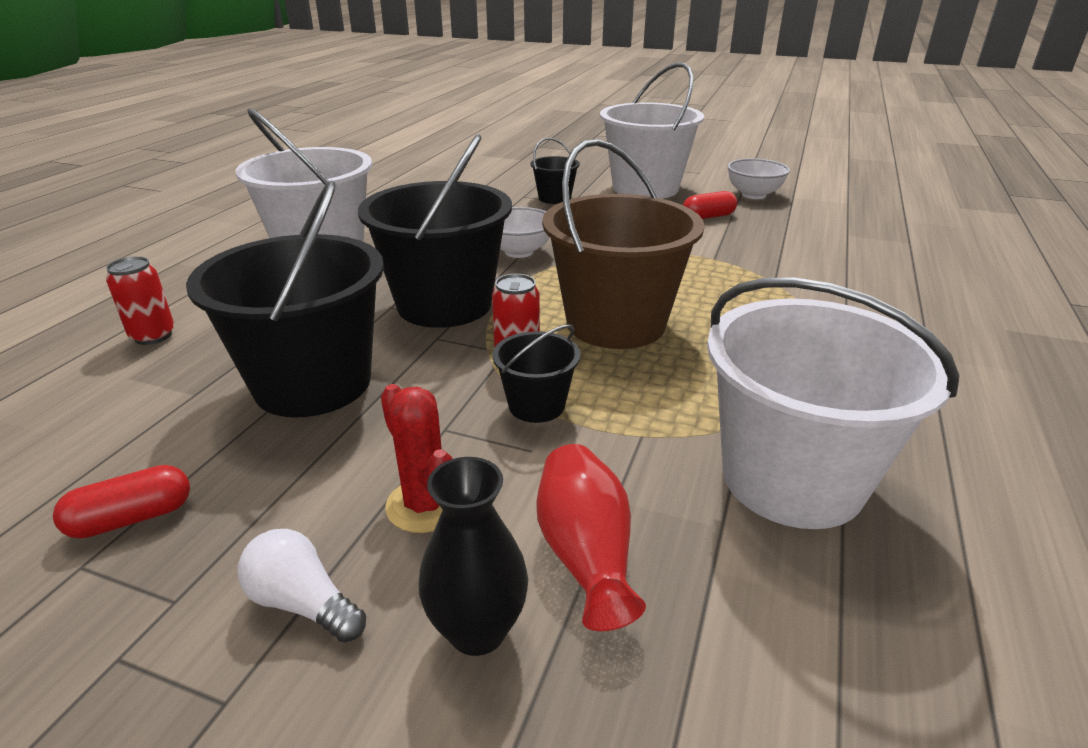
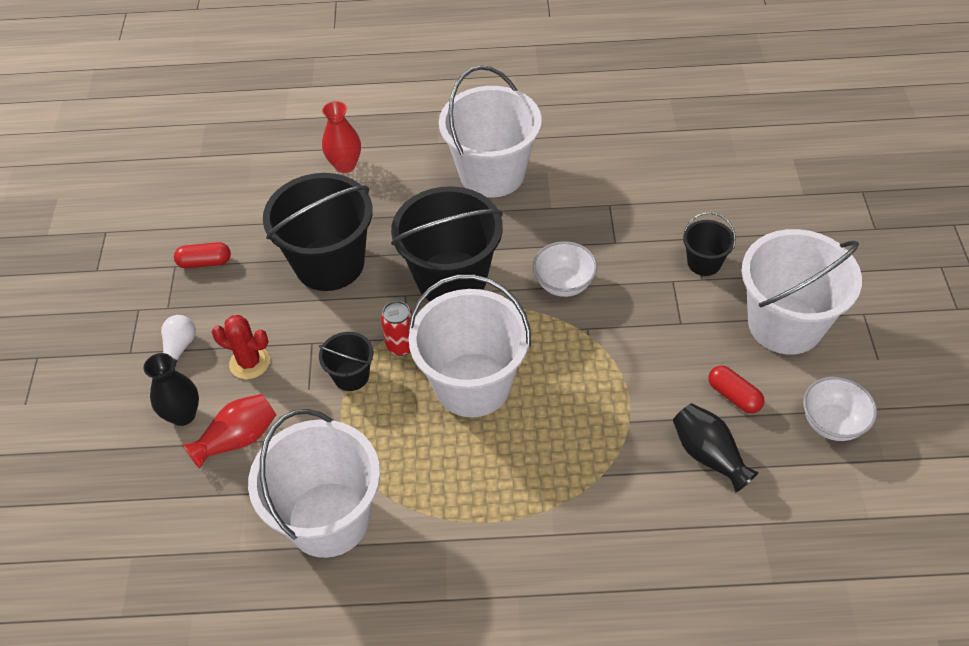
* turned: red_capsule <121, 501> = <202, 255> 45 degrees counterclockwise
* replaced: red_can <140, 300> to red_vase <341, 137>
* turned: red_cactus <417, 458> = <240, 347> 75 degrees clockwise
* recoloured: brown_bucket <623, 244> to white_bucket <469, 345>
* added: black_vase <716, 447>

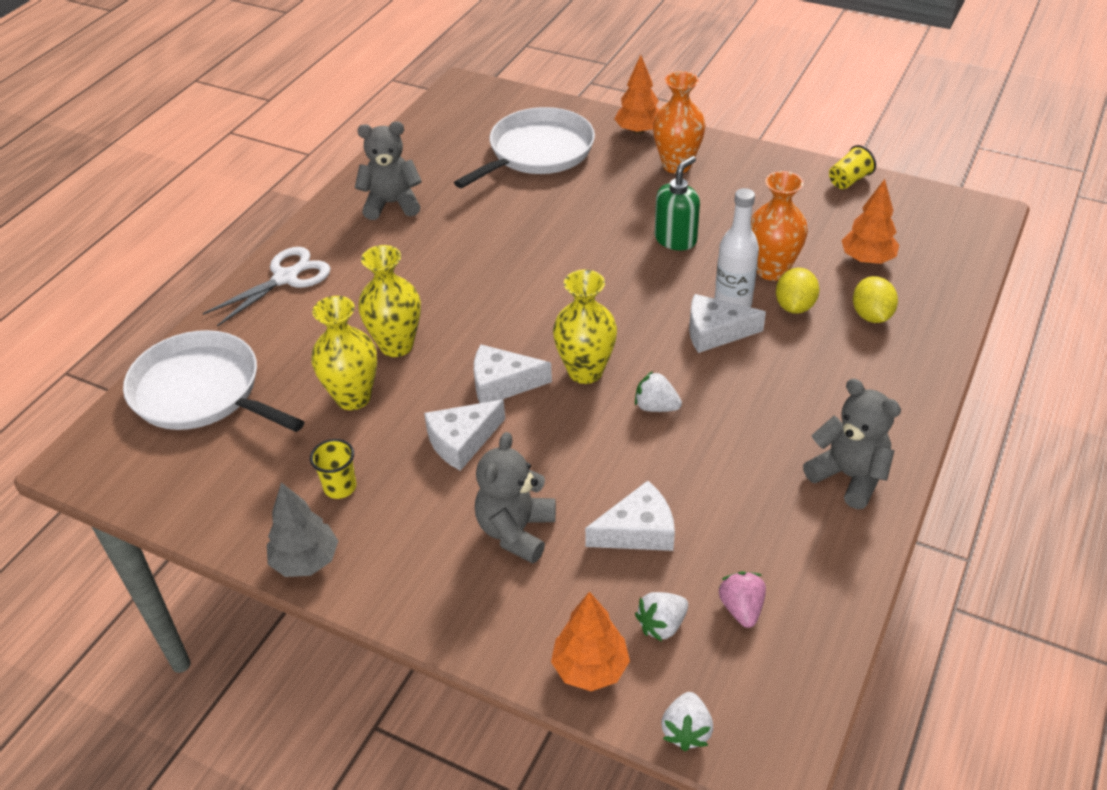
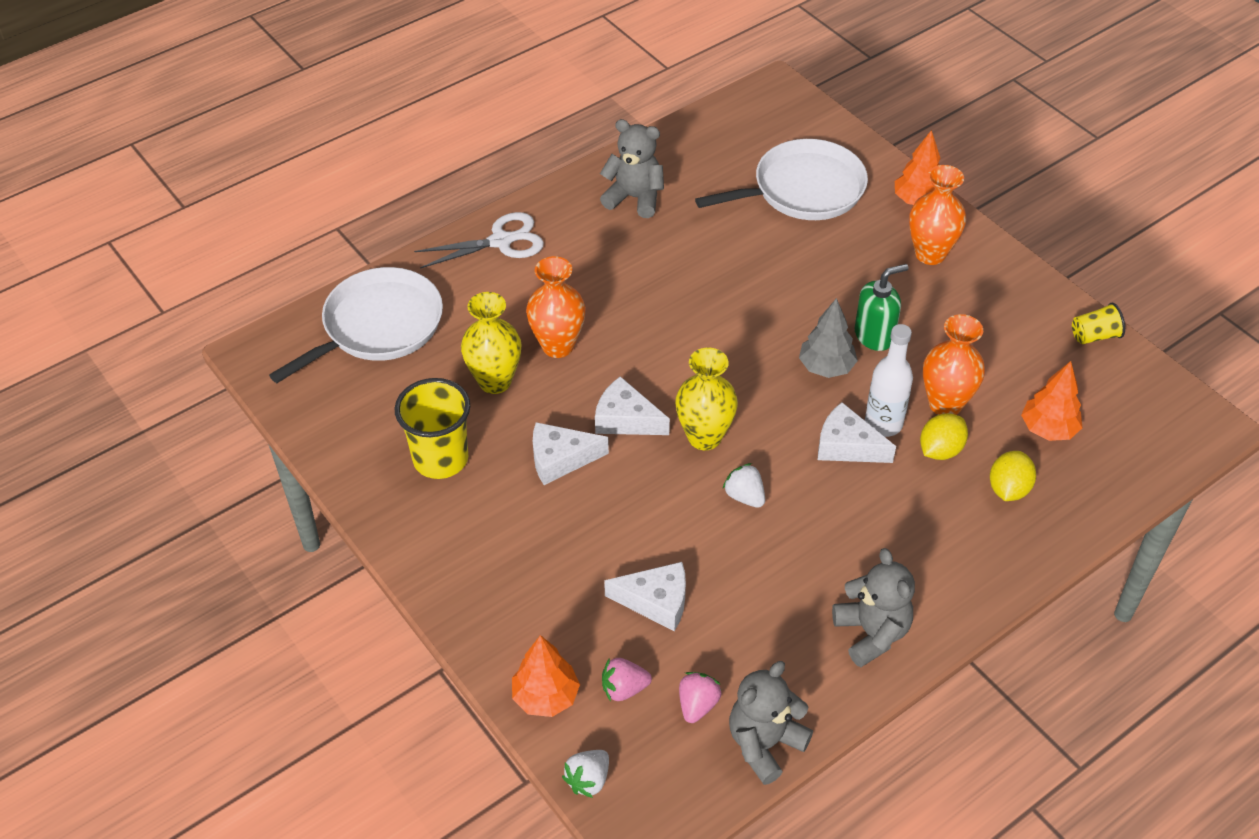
* turned: white_pan <214, 381> = <356, 325> 75 degrees clockwise
* moved: grey_tree <302, 529> to <828, 338>
* resized: yellow_cup <333, 469> = <432, 428> x1.86
* recoloured: yellow_vase <389, 301> to orange_vase <555, 307>
* moved: grey_teddy_bear <515, 497> to <771, 723>
* recoloured: white_strawberry <661, 617> to pink_strawberry <627, 679>

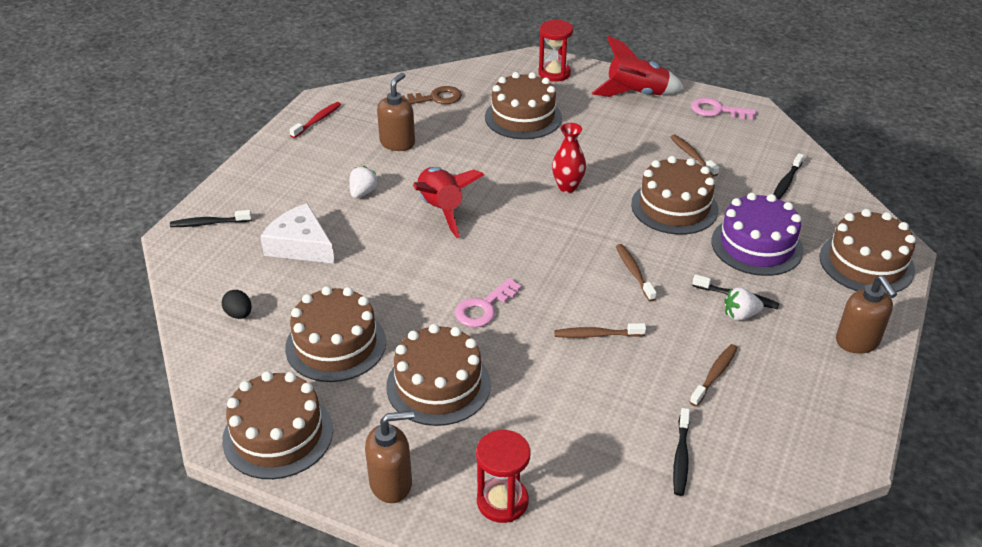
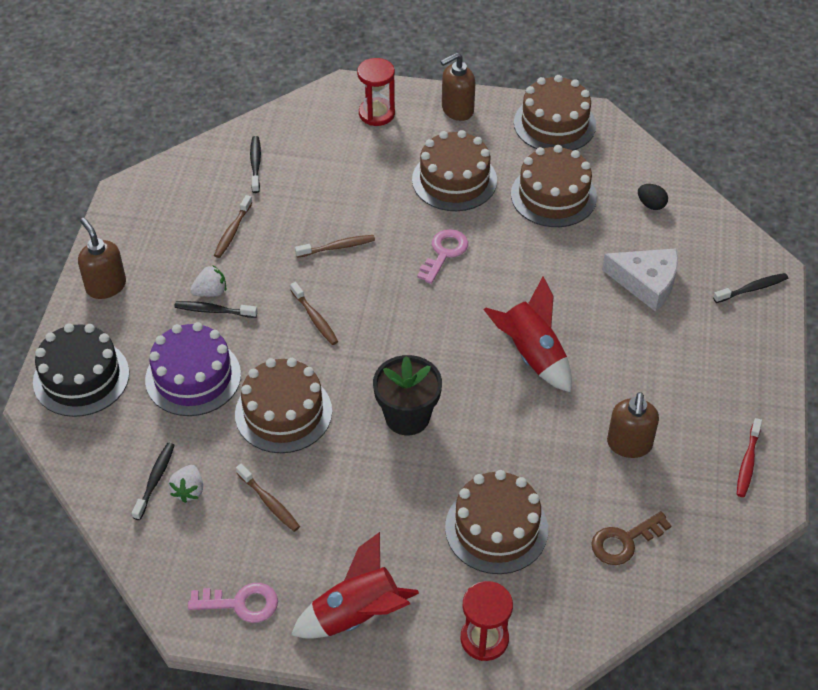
* moved: white_strawberry <363, 182> to <186, 484>
* replaced: red_vase <569, 158> to black_flower_pot <407, 395>
* recoloured: brown_cake <867, 251> to black_cake <81, 370>

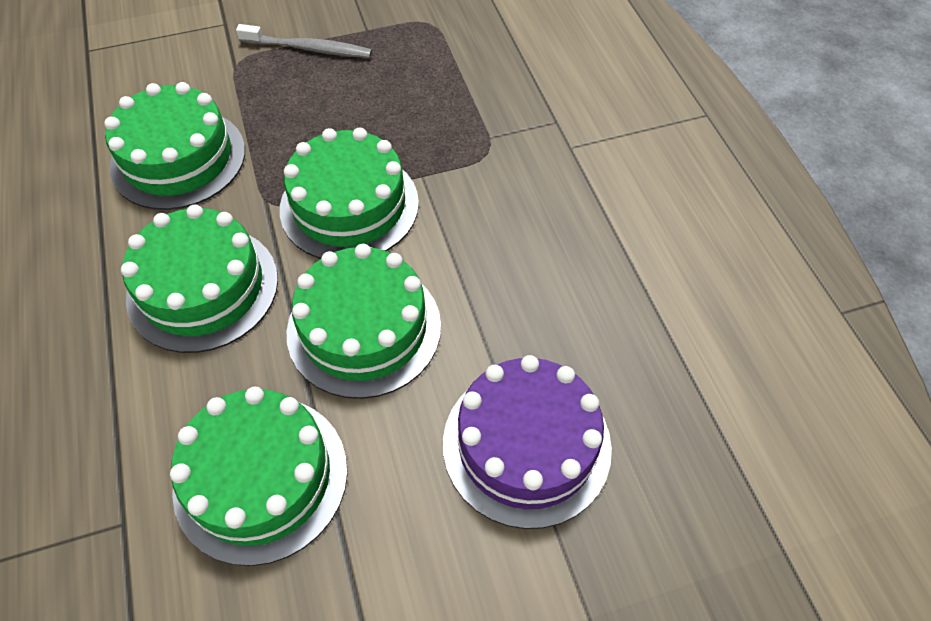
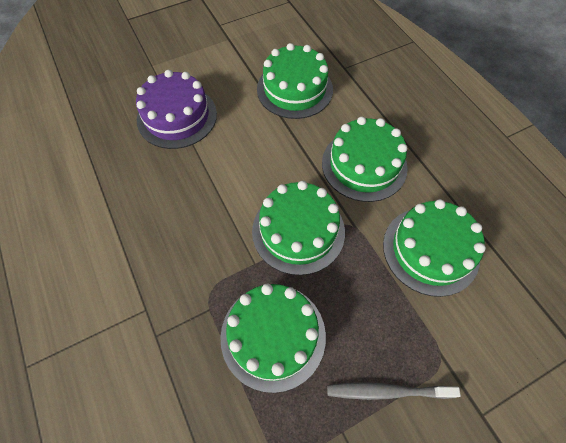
* moved: green_cake <364, 321> to <273, 338>

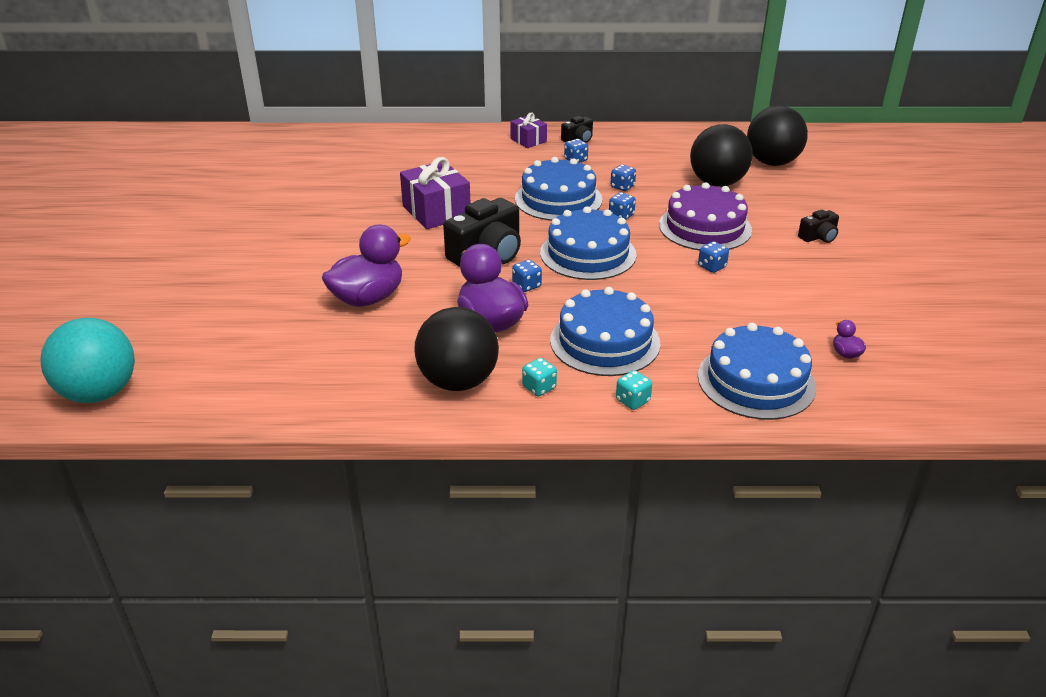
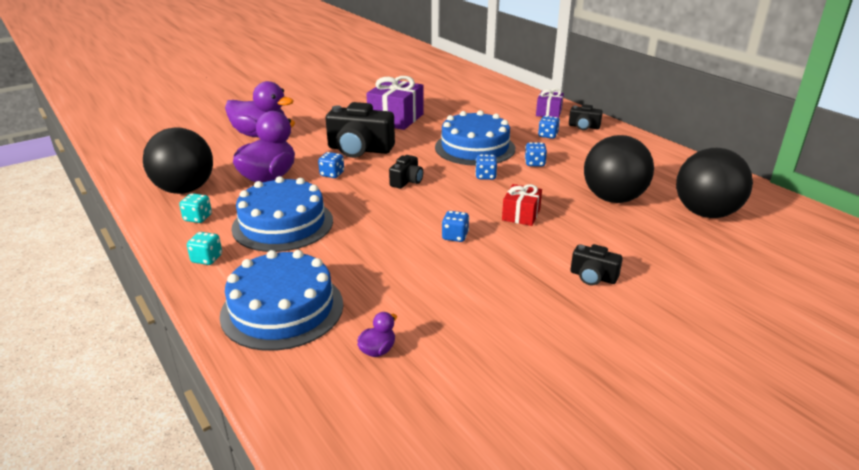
* removed: turquoise_ball <87, 360>
* replaced: blue_cake <588, 243> to black_camera <406, 172>
* replaced: purple_cake <705, 216> to red_gift <522, 205>

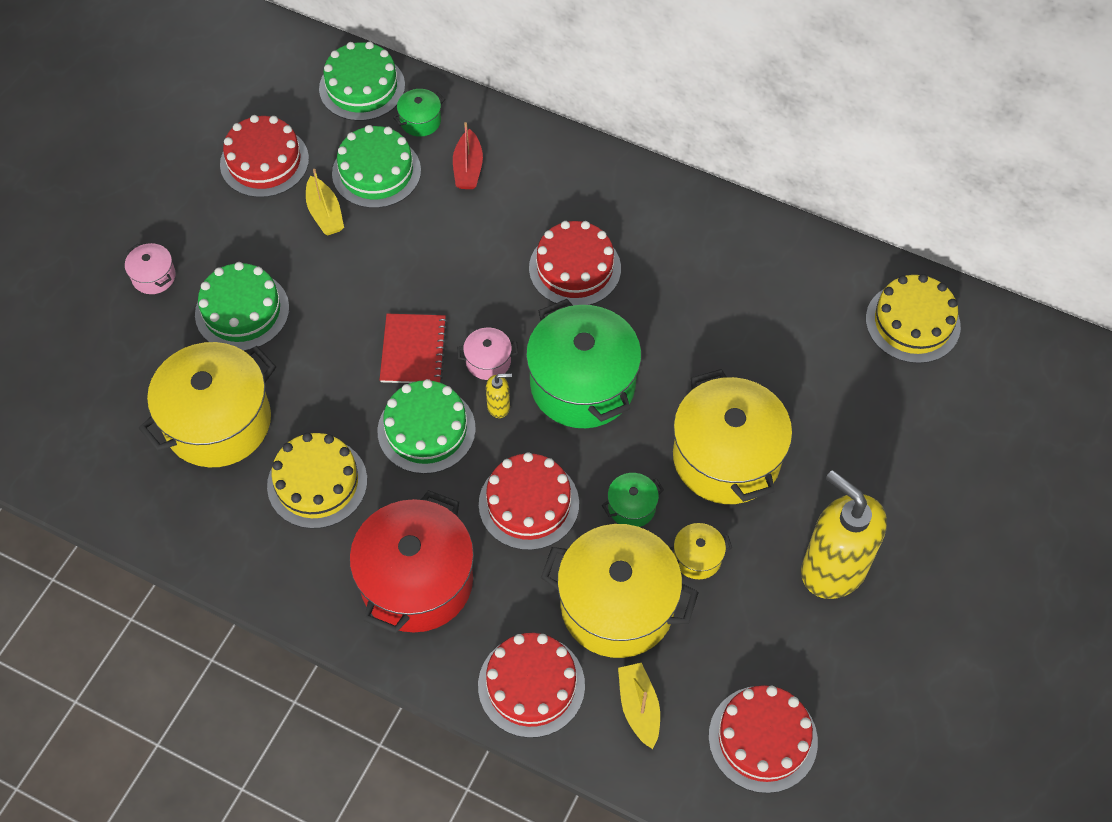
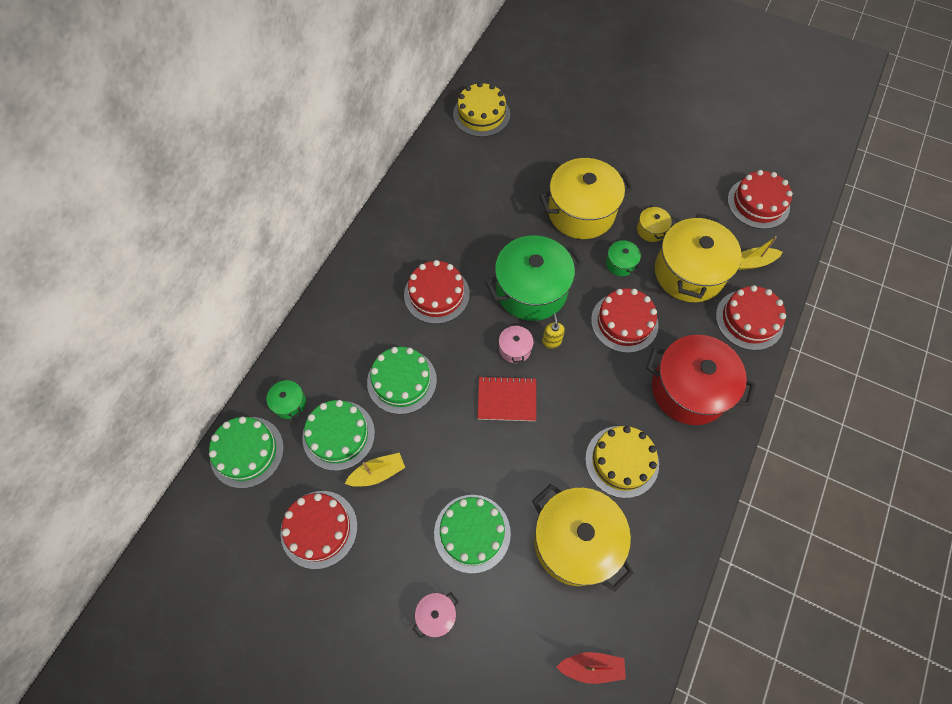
* moved: green_cake <426, 426> to <402, 380>
* moved: red_boat <468, 155> to <591, 668>
* removed: yellow_soap_dispenser <844, 534>

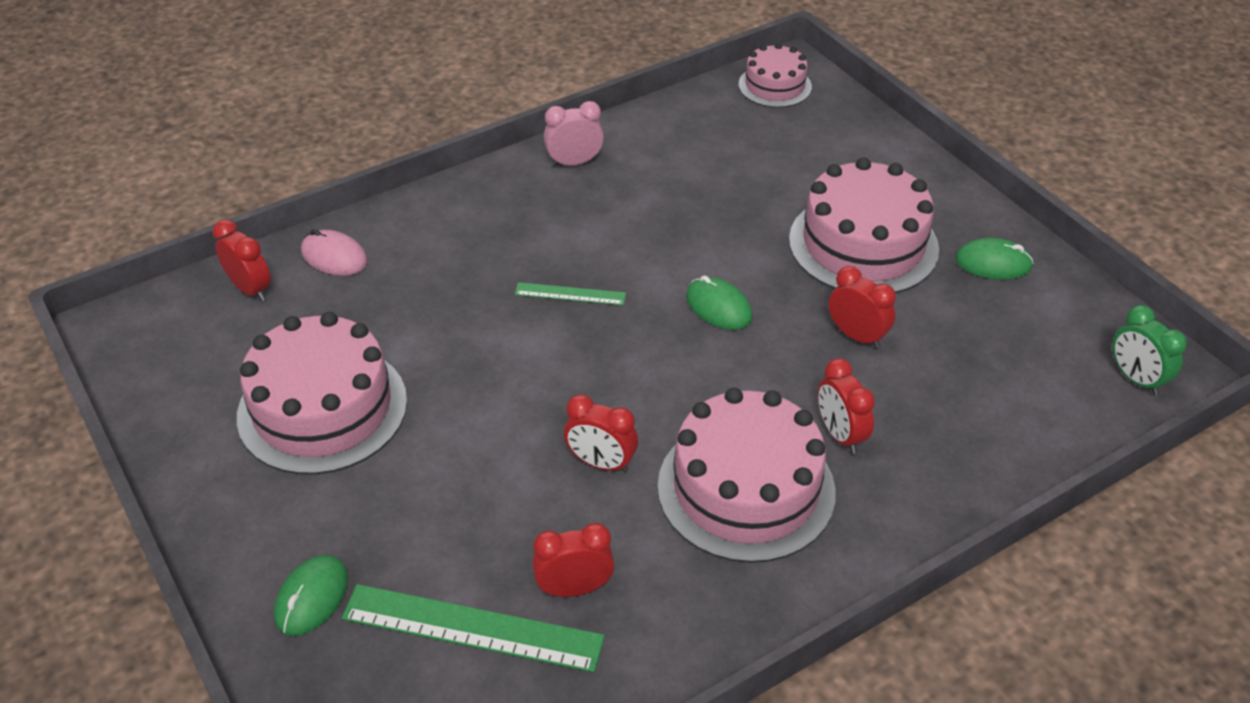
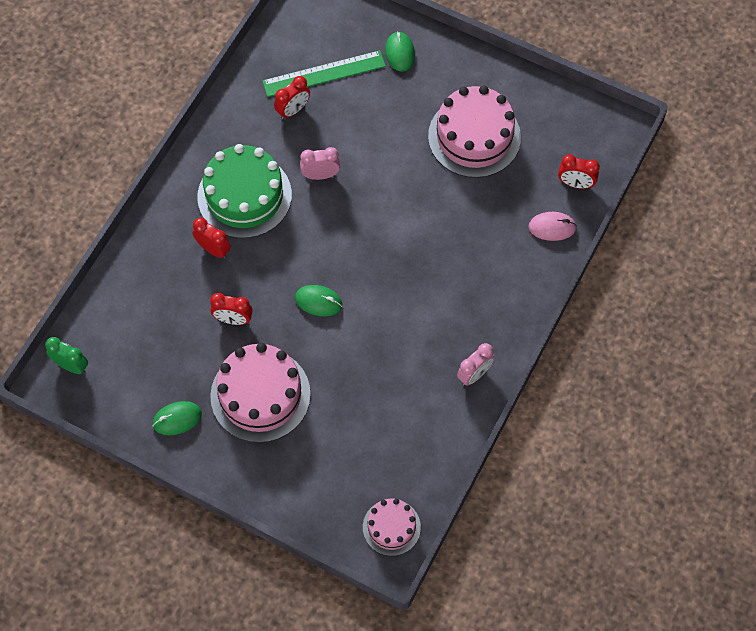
* removed: green_ruler <570, 293>
* recoloured: red_clock <601, 433> to pink_clock <320, 163>
* recoloured: pink_cake <747, 475> to green_cake <244, 191>

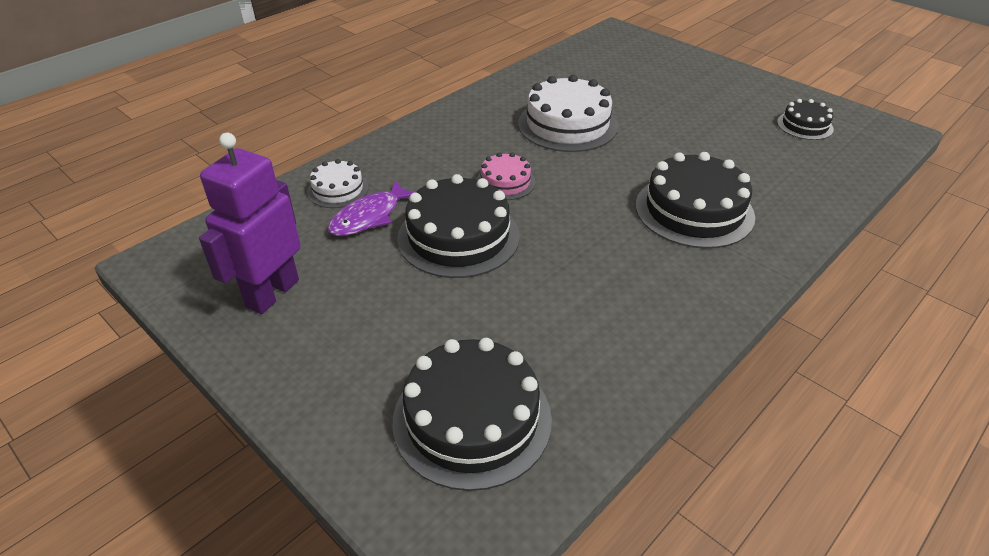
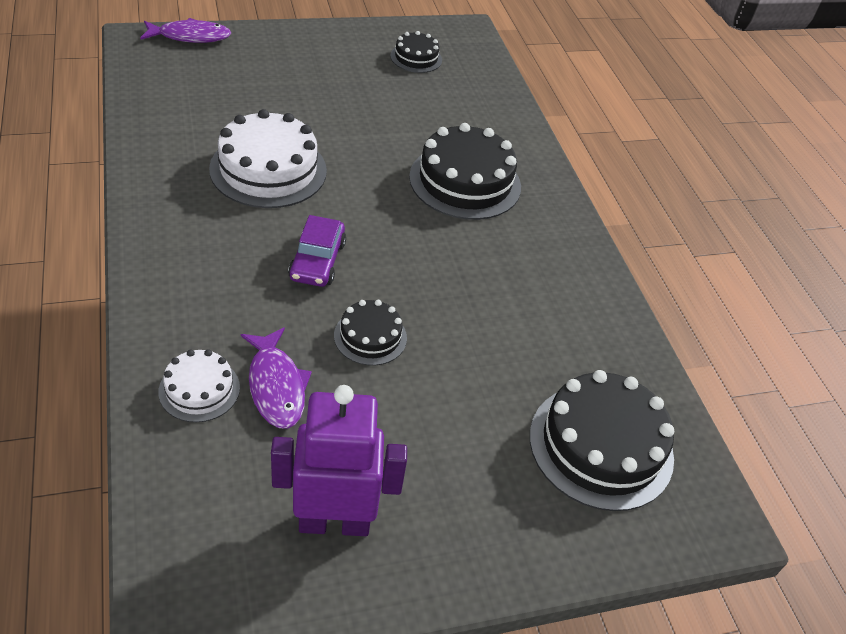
* turned: purple_robot <250, 223> = <339, 460> 120 degrees clockwise
* resized: black_cake <458, 226> = <370, 333> x0.54
* replaced: pink_cake <505, 176> to purple_car <317, 251>
* added: purple_fish <185, 30>

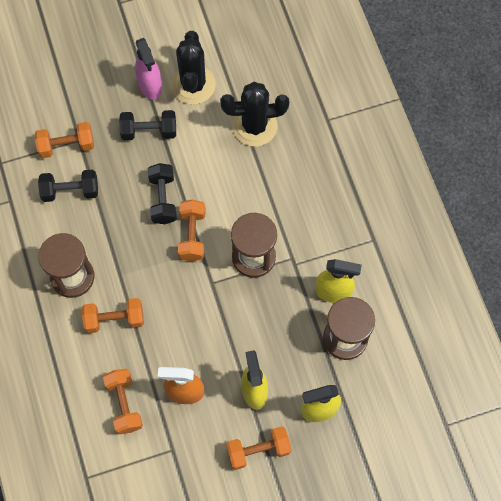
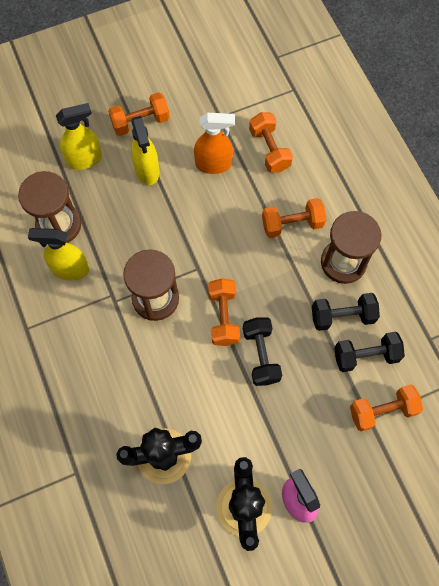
* moved: black_dumbbell <147, 125> to <346, 312>

